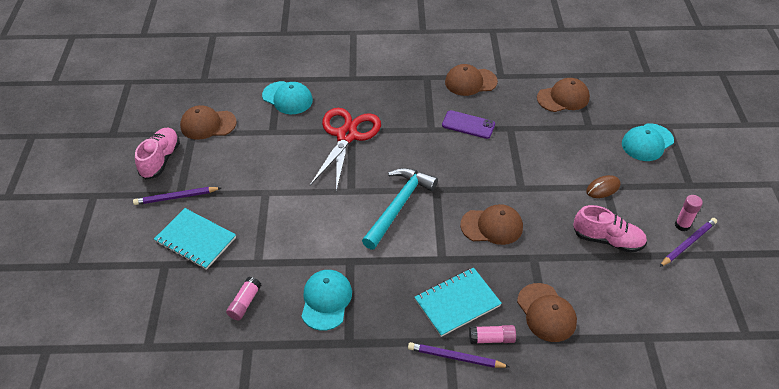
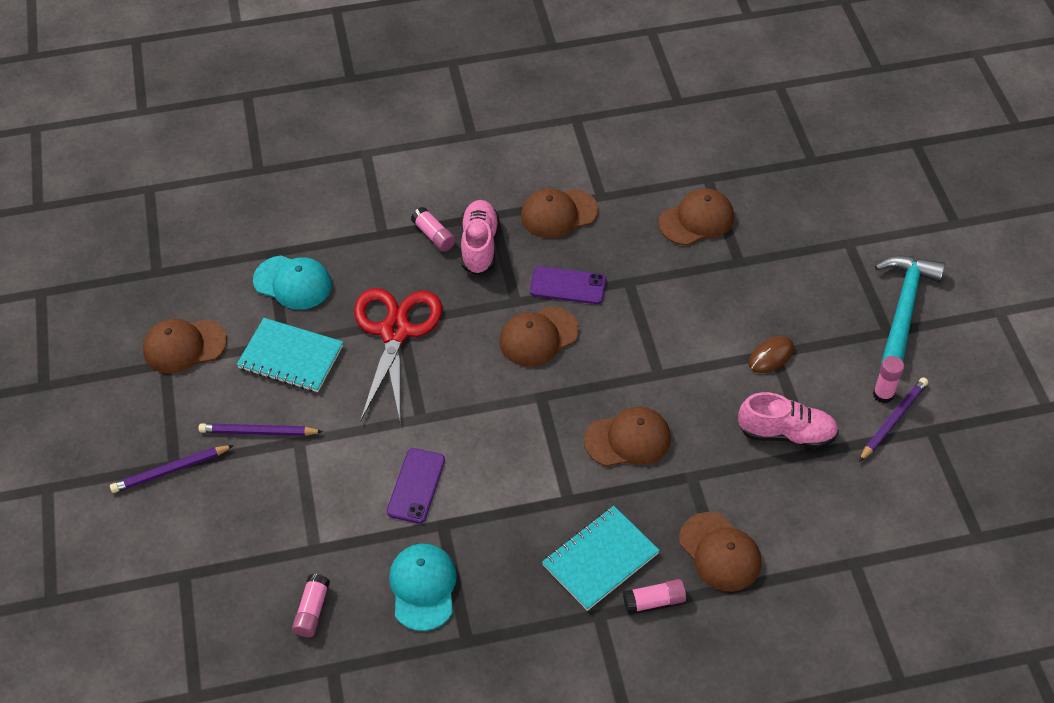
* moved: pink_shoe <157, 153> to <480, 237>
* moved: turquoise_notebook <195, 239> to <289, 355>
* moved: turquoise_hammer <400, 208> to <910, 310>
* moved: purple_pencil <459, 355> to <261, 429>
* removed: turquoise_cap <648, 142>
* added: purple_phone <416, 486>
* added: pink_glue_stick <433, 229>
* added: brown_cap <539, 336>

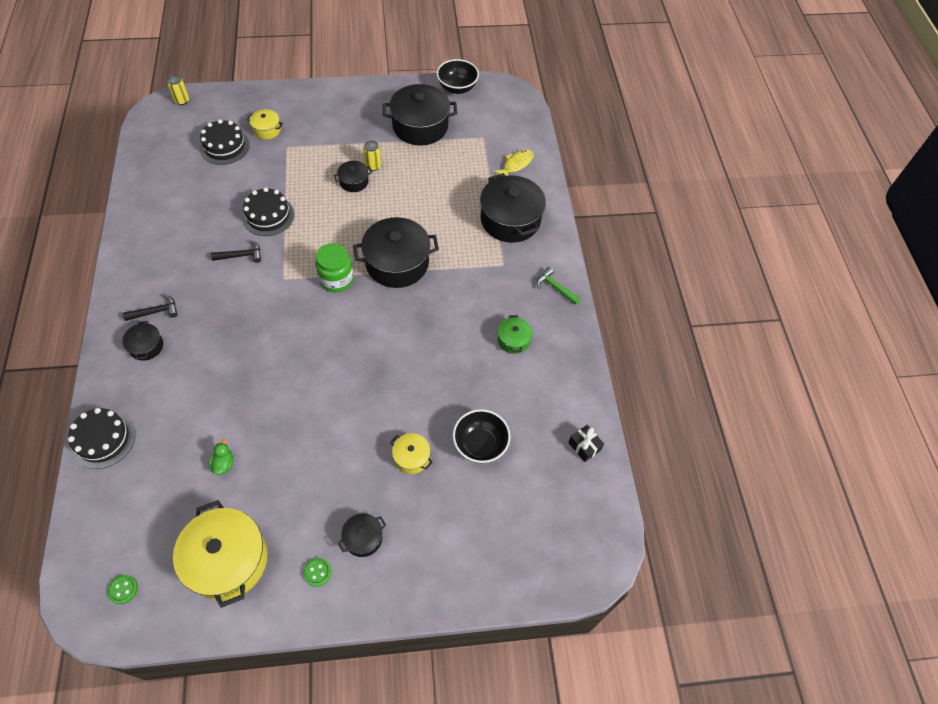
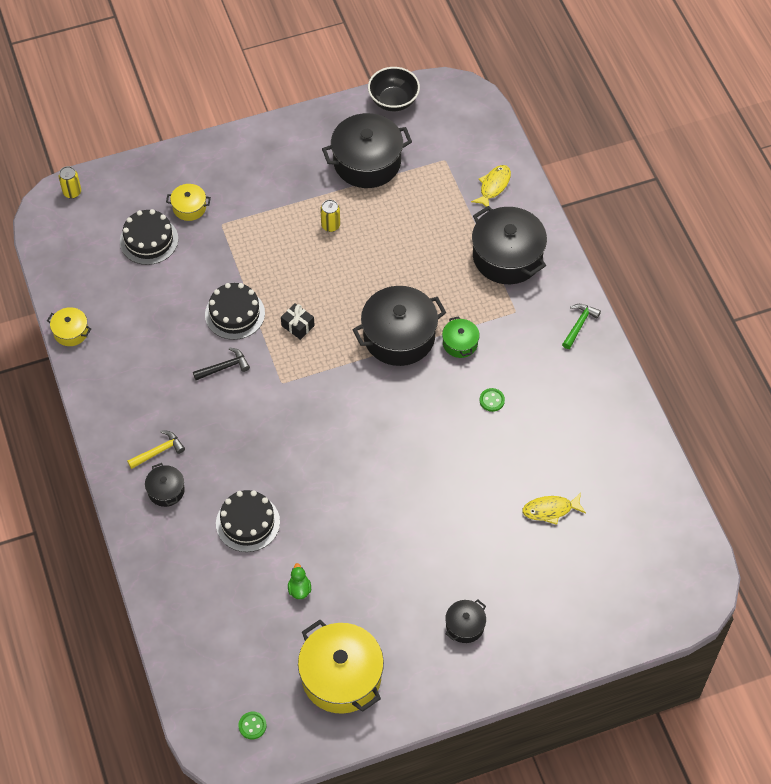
* moved: black_cake <101, 438> to <248, 521>
* recoloured: black_hammer <150, 307> to yellow_hammer <156, 449>
* moved: green_button <317, 572> to <492, 400>
* removed: green_jar <334, 267>
* removed: black_pot <353, 176>
* moved: yellow_pot <411, 453> to <69, 326>
* replaced: black_bowl <482, 436> to yellow_fish <554, 509>
* moved: green_pot <515, 334> to <461, 337>
* turned: green_hammer <558, 286> = <581, 326> 90 degrees clockwise
* moved: black_gift <586, 443> to <298, 321>

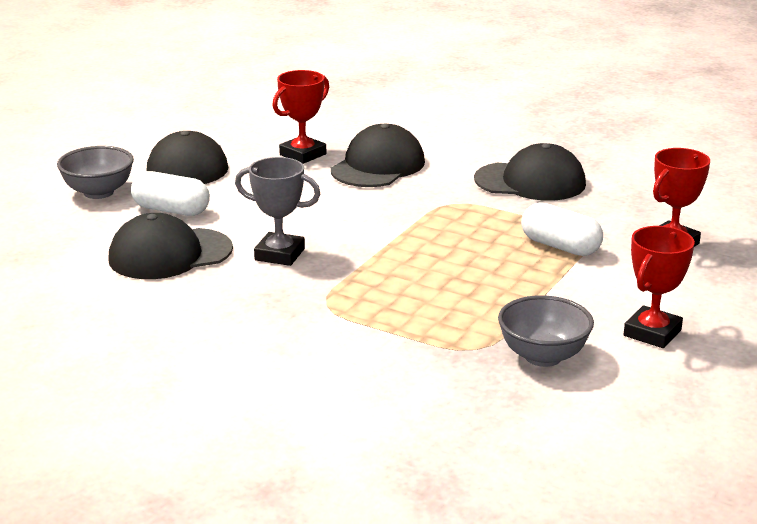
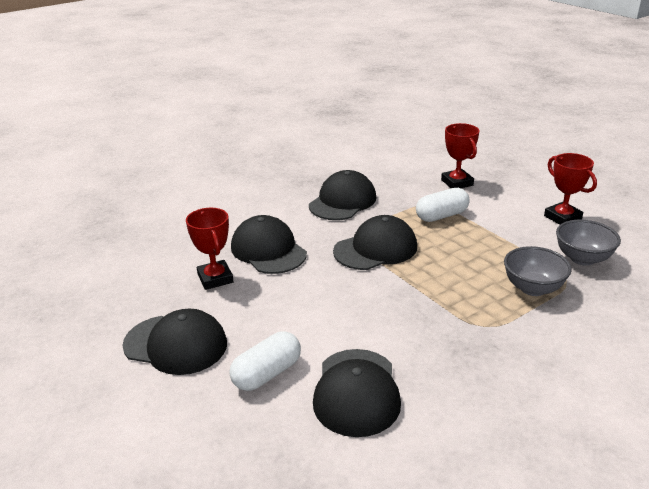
* moved: grey_bowl <95, 172> to <538, 271>
* removed: grey_trophy <277, 211>
* added: black_cap <375, 242>

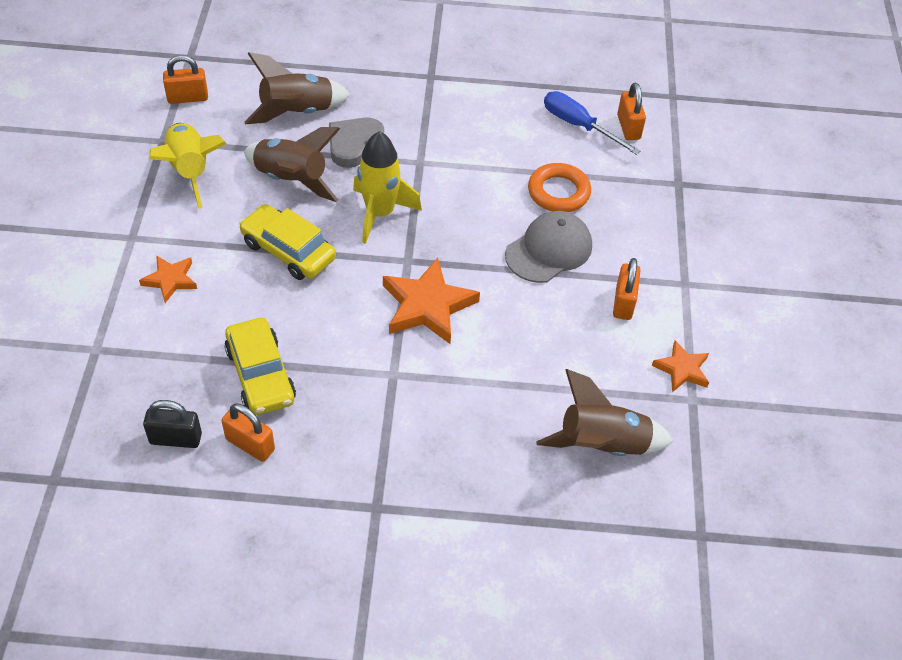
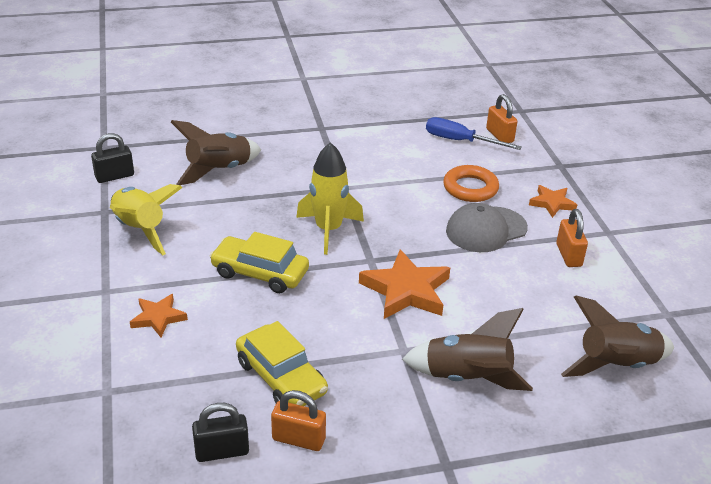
* recoloured: orange_padlock <185, 79> to black_padlock <112, 158>
* moved: brown_rocket <292, 164> to <467, 349>
* removed: grey_heart <356, 143>
* turned: grey_cap <548, 247> = <487, 227> 150 degrees counterclockwise
* moved: orange_star <680, 366> to <553, 201>

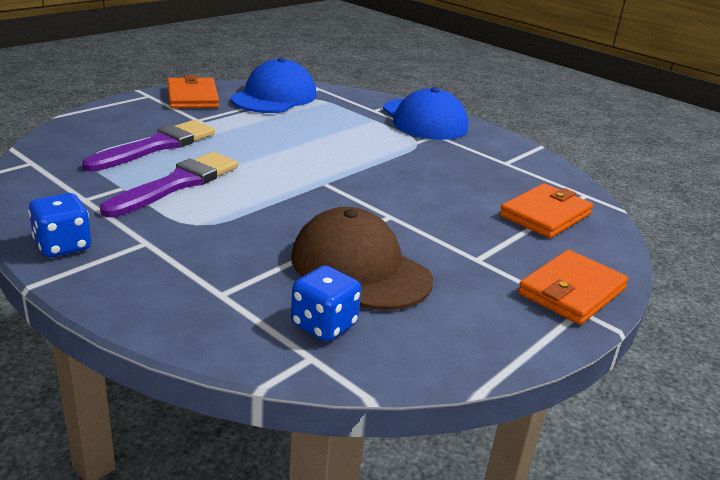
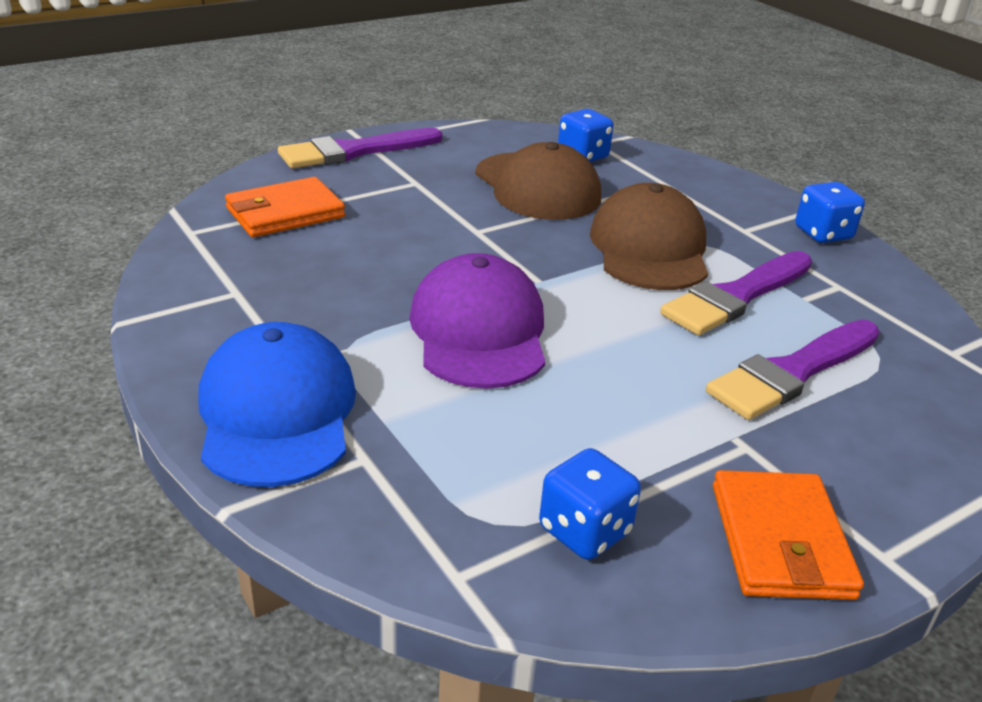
* replaced: blue_cap <274, 85> to blue_dice <590, 504>
* replaced: orange_wallet <573, 287> to purple_brush <360, 148>
* added: purple_cap <477, 321>
* added: brown_cap <649, 236>

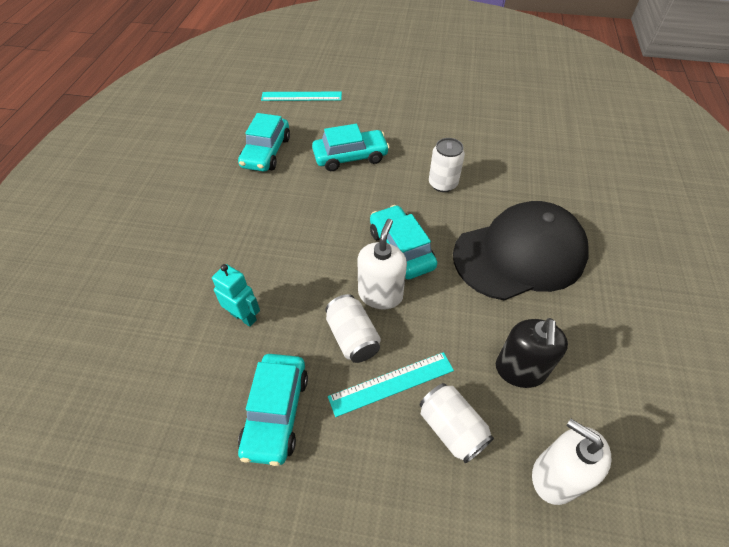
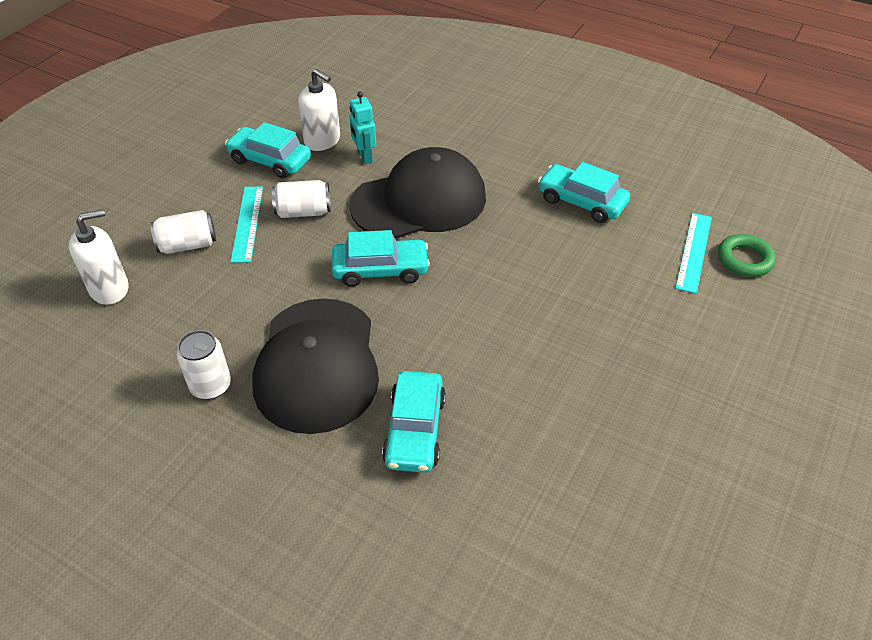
* turned: turquoise_robot <236, 295> = <362, 127> 105 degrees clockwise
* moved: turquoise_car <351, 147> to <414, 422>
* moved: white_soap_dispenser <382, 264> to <319, 110>
* moved: white_can <447, 165> to <203, 365>
* removed: black_soap_dispenser <532, 353>
* added: black_cap <417, 193>
* added: green_ring <747, 255>

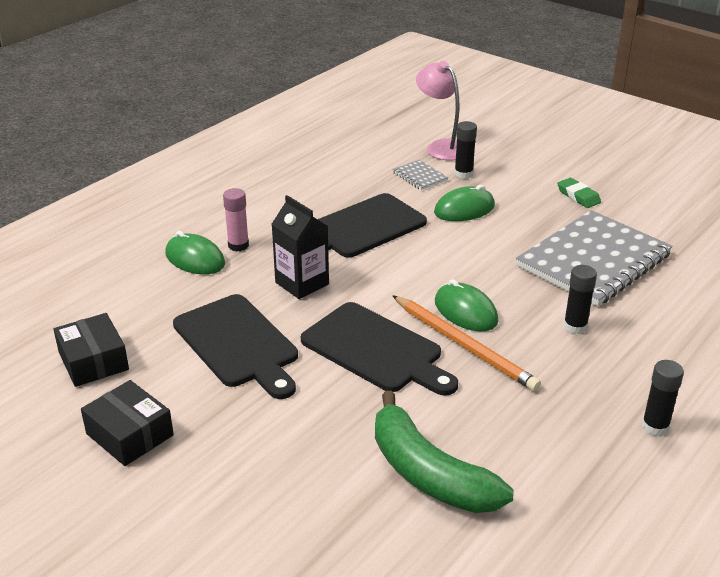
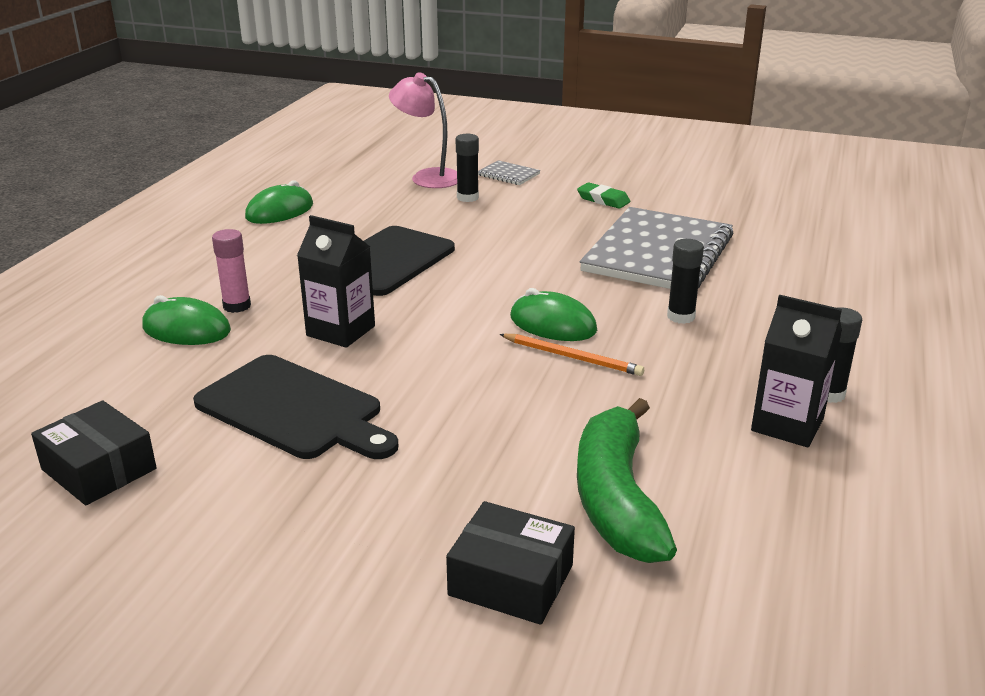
* moved: black_box <127, 423> to <510, 563>
* removed: black_cutting_board <379, 349>
* turned: green_banana <444, 452> = <627, 480> 60 degrees clockwise
* moved: grey_notebook <420, 175> to <509, 172>
* resized: orange_pencil <466, 343> = <572, 355> x0.65
* moved: green_mouse <464, 203> to <279, 202>
* added: black_carton <796, 371>

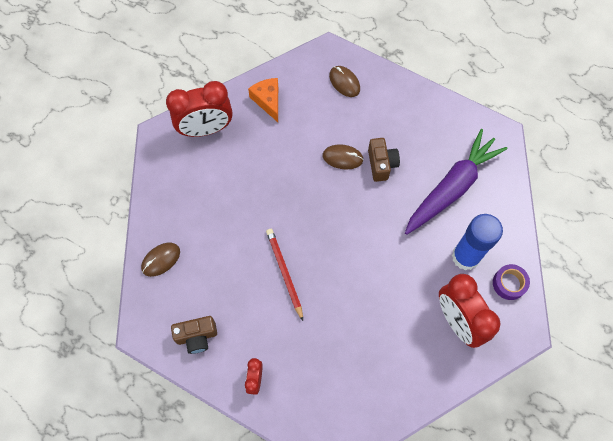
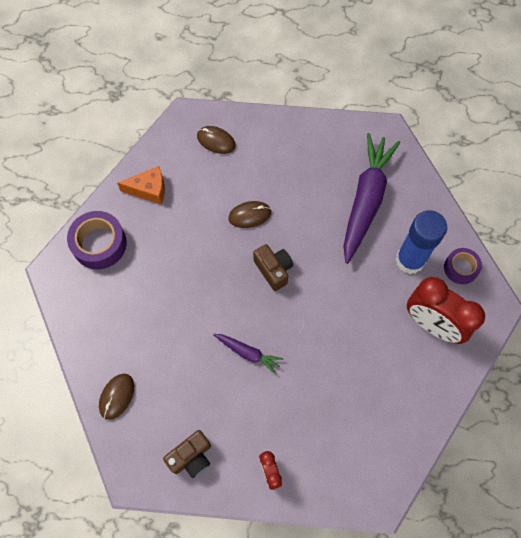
* replaced: red_clock <199, 109> to purple_tape <97, 240>
* turned: orange_cheese <263, 100> = <141, 185> 135 degrees clockwise
* replaced: red_pencil <284, 275> to purple_carrot <248, 354>
* moved: brown_camera <384, 160> to <273, 267>

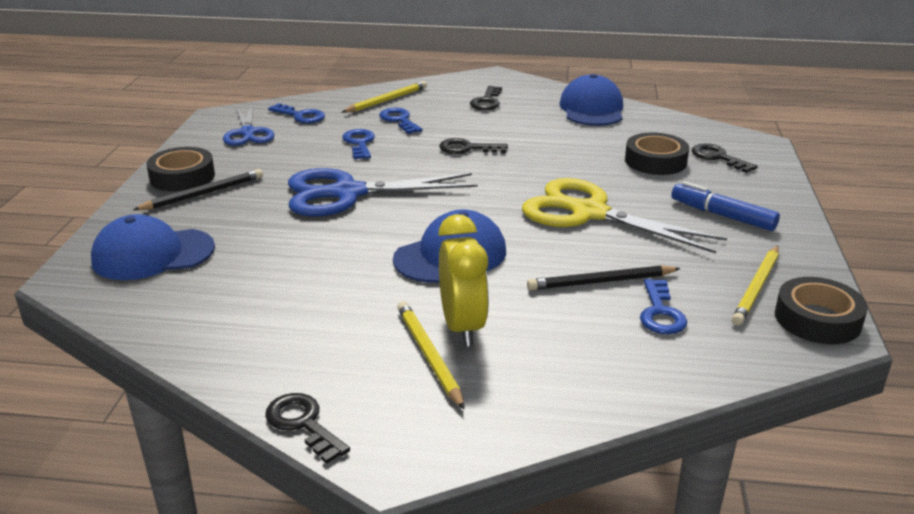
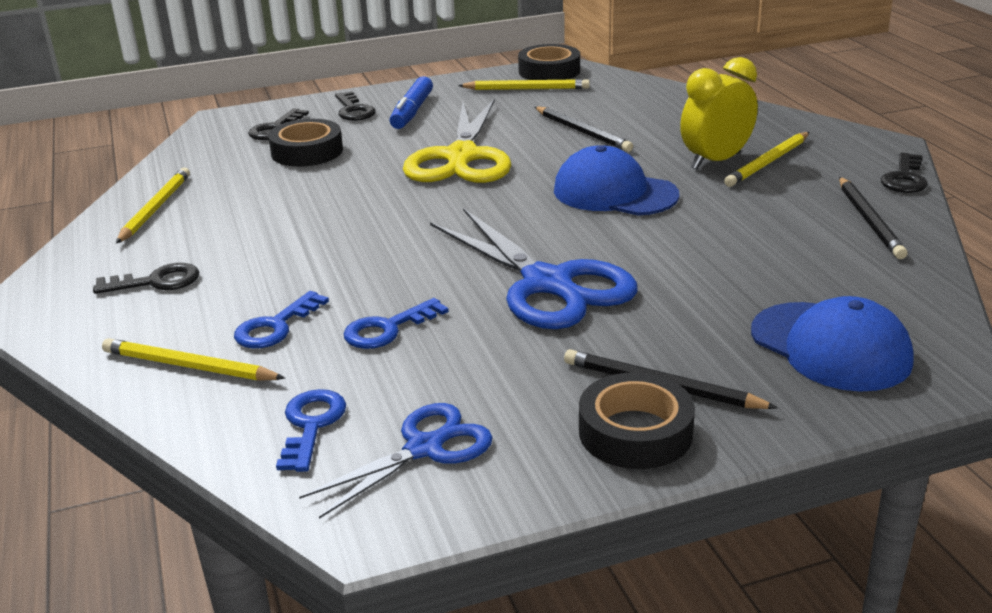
* moved: black_key <473, 146> to <355, 106>
* replaced: blue_cap <591, 100> to yellow_pencil <153, 205>
* removed: blue_key <663, 306>
* added: black_pencil <873, 218>

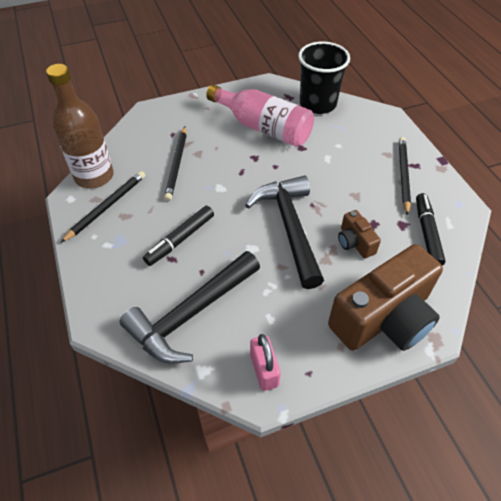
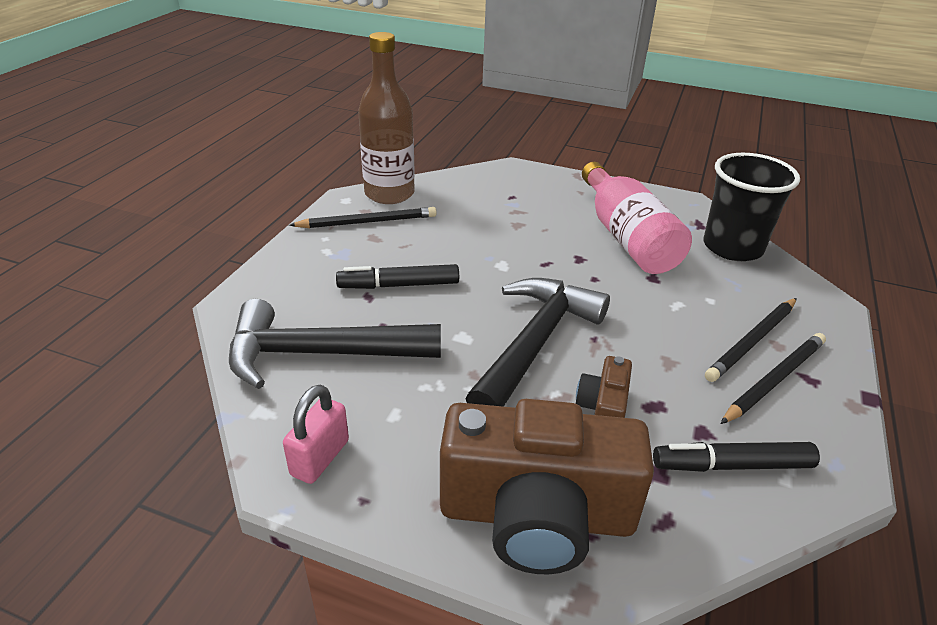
* moved: black_pencil <175, 163> to <751, 340>
* turned: black_marker <431, 229> = <736, 457> 135 degrees counterclockwise

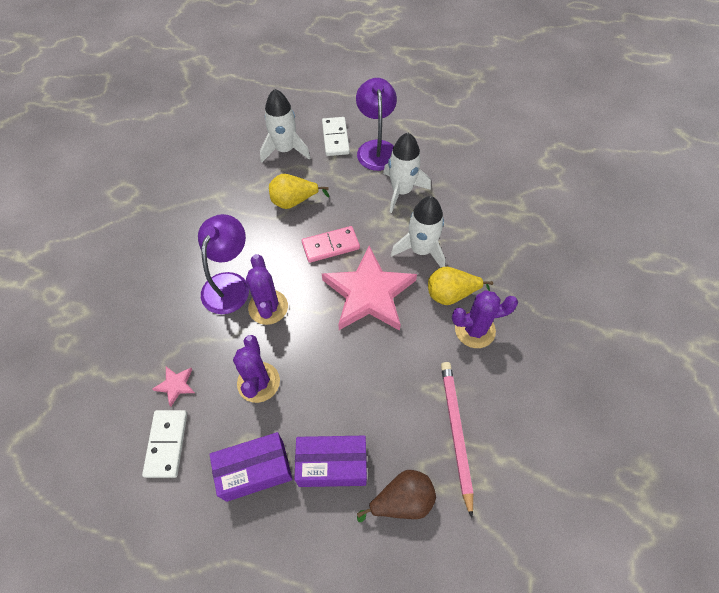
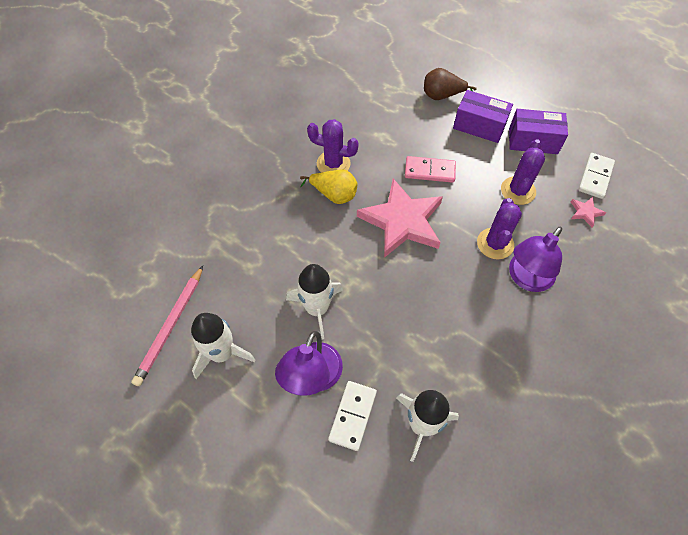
* removed: yellow_pear <299, 191>
* moved: pink_domino <331, 244> to <430, 169>
* moved: white_rocket <418, 231> to <223, 346>
* moved: pink_pencil <457, 440> to <167, 326>

